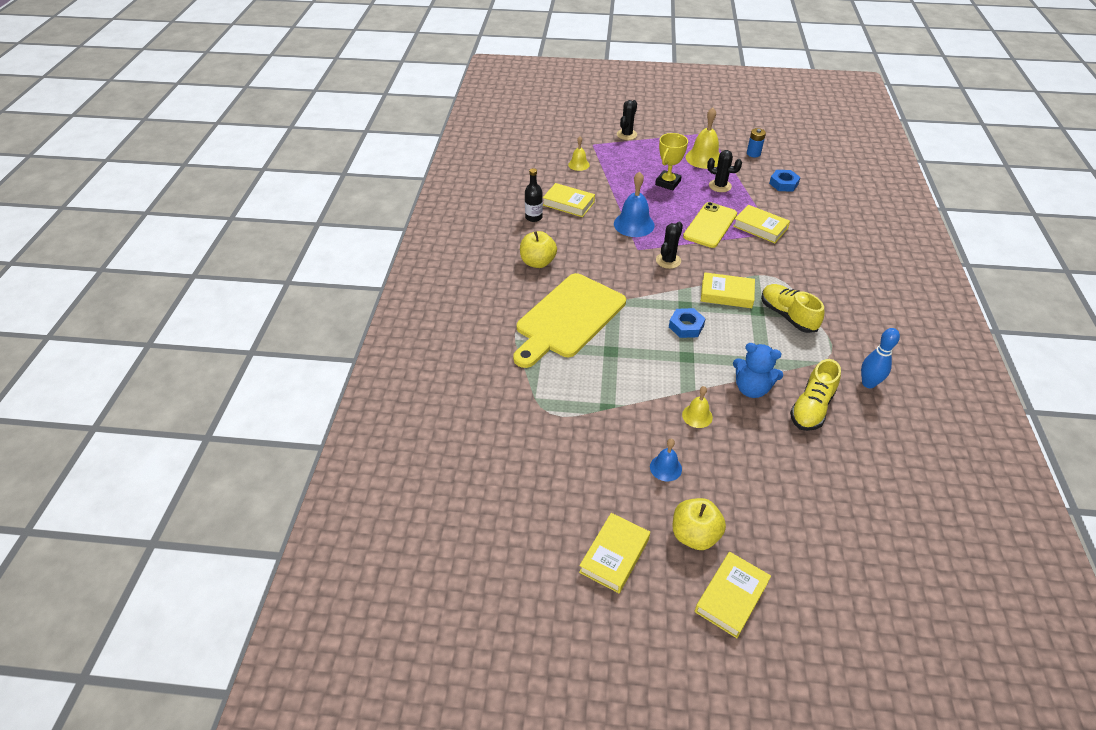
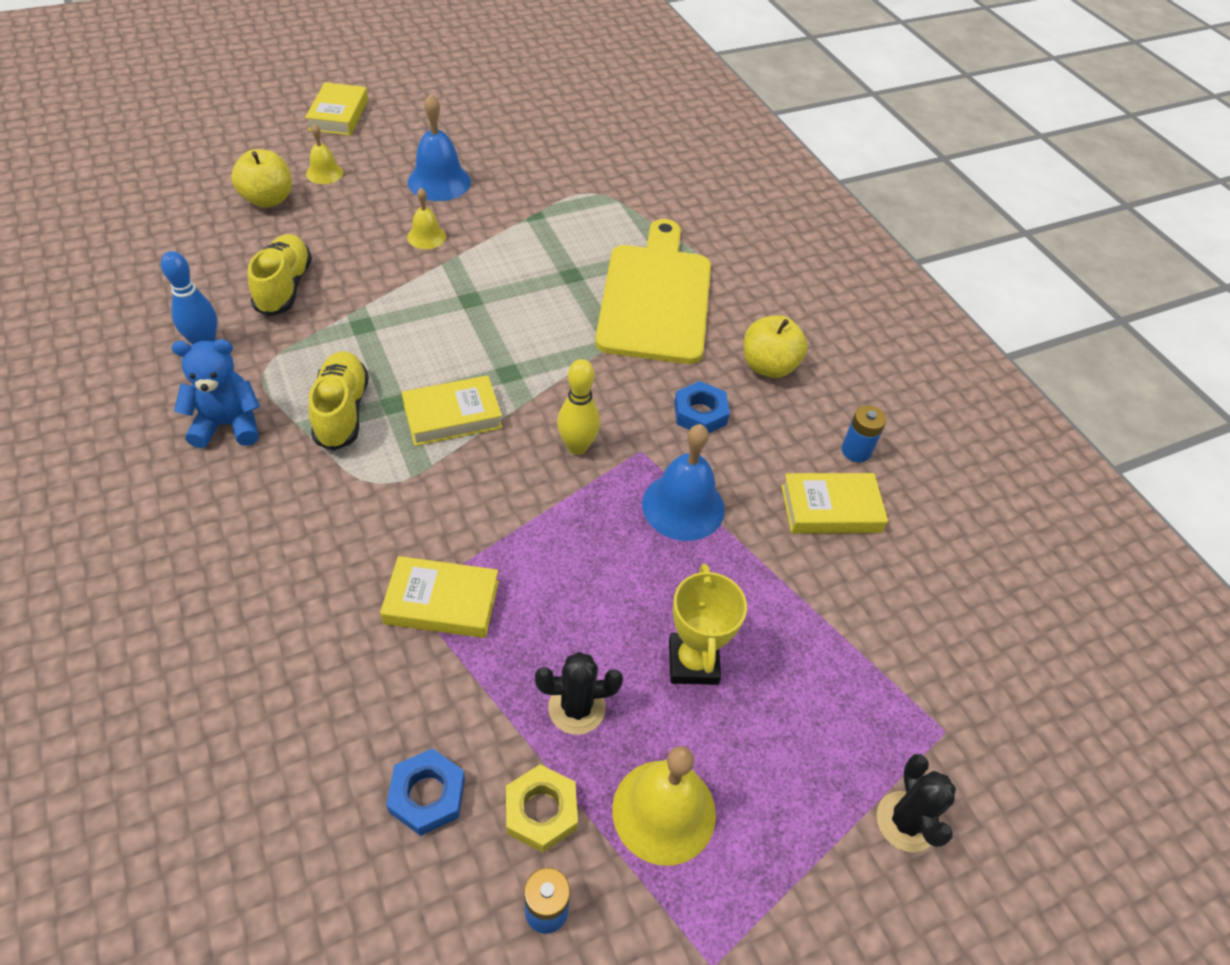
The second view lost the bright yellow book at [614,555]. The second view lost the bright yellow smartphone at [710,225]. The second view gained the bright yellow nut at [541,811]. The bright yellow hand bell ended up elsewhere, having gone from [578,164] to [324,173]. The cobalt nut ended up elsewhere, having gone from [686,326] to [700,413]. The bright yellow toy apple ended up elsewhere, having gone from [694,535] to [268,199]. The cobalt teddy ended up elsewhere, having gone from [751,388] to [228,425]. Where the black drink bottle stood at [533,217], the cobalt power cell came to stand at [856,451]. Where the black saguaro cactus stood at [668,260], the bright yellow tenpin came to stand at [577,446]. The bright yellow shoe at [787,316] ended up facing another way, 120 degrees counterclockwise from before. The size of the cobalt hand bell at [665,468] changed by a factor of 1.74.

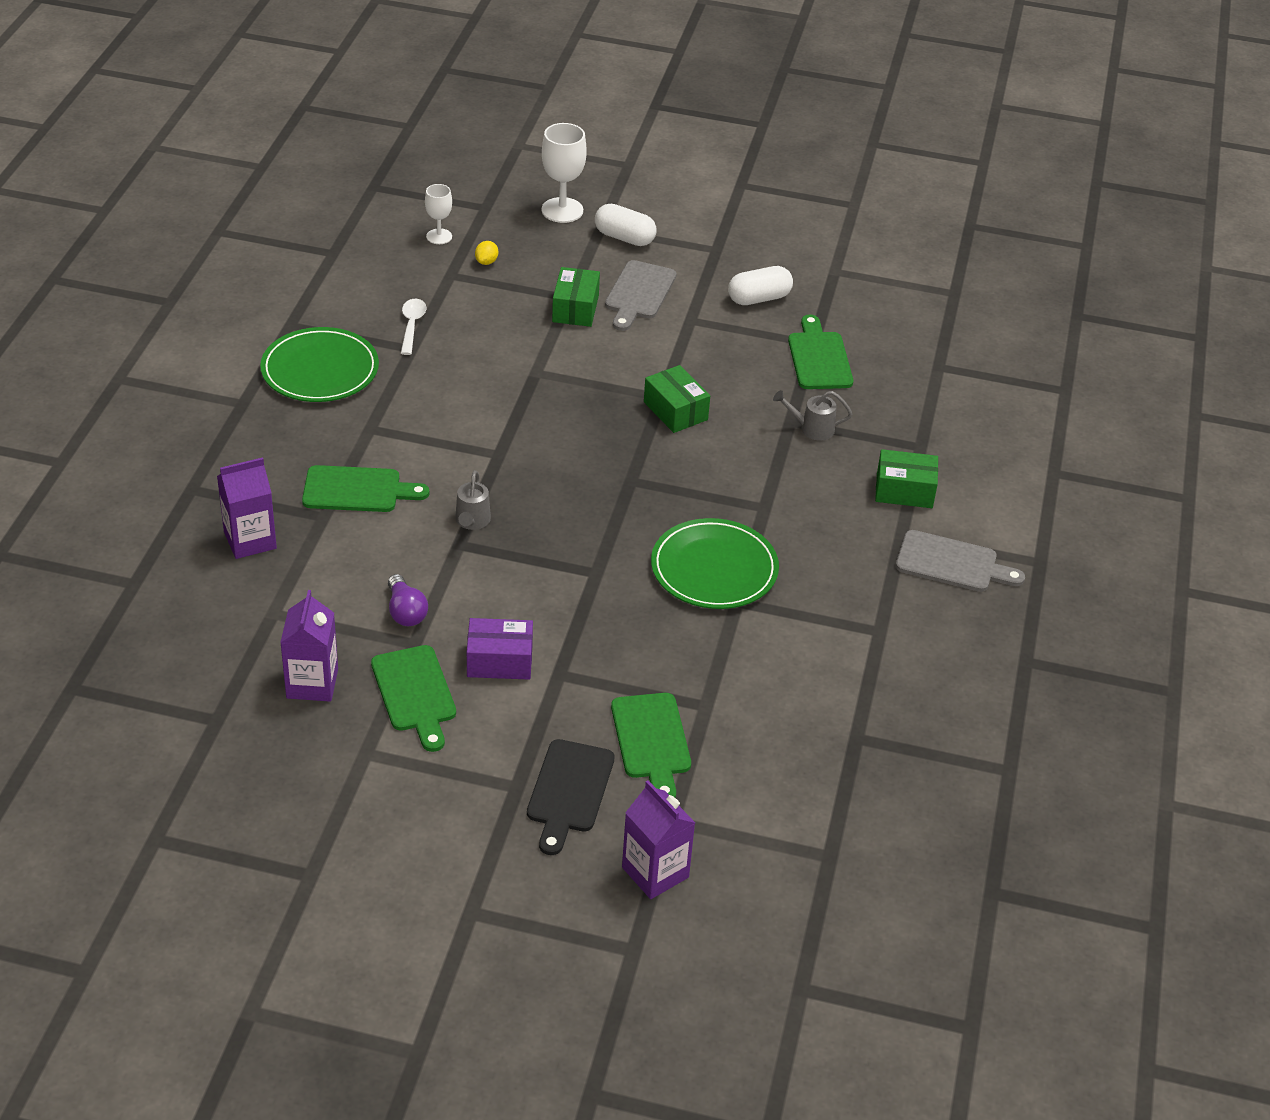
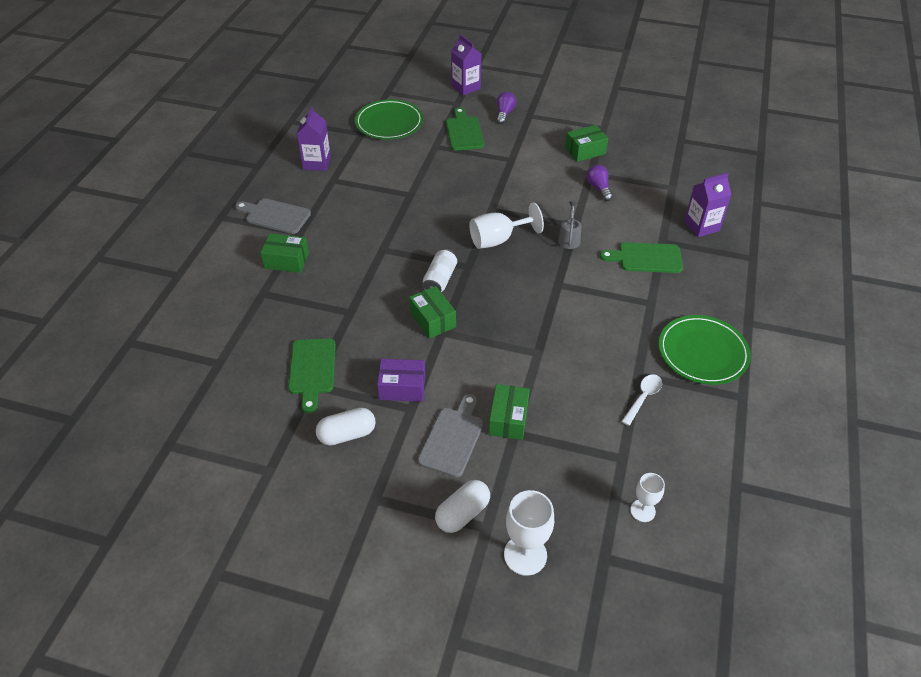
The second view lost the bright yellow toy lemon at [486,262]. The second view lost the grey watering pot at [811,429]. The second view gained the white soda can at [440,280]. The second view gained the white chalice at [498,240]. The purple milk carton ended up elsewhere, having gone from [312,683] to [317,163]. The purple package ended up elsewhere, having gone from [499,661] to [402,387]. The leaf-green dinner plate ended up elsewhere, having gone from [714,569] to [389,123]. Where the leaf-green bread board stood at [414,693], the leaf-green package came to stand at [585,151]. Where the black bread board stood at [569,791], the purple lightbulb came to stand at [504,113]. The white teaspoon at [412,325] ended up facing another way, 150 degrees counterclockwise from before. The white pill at [624,238] ended up facing another way, 75 degrees counterclockwise from before.

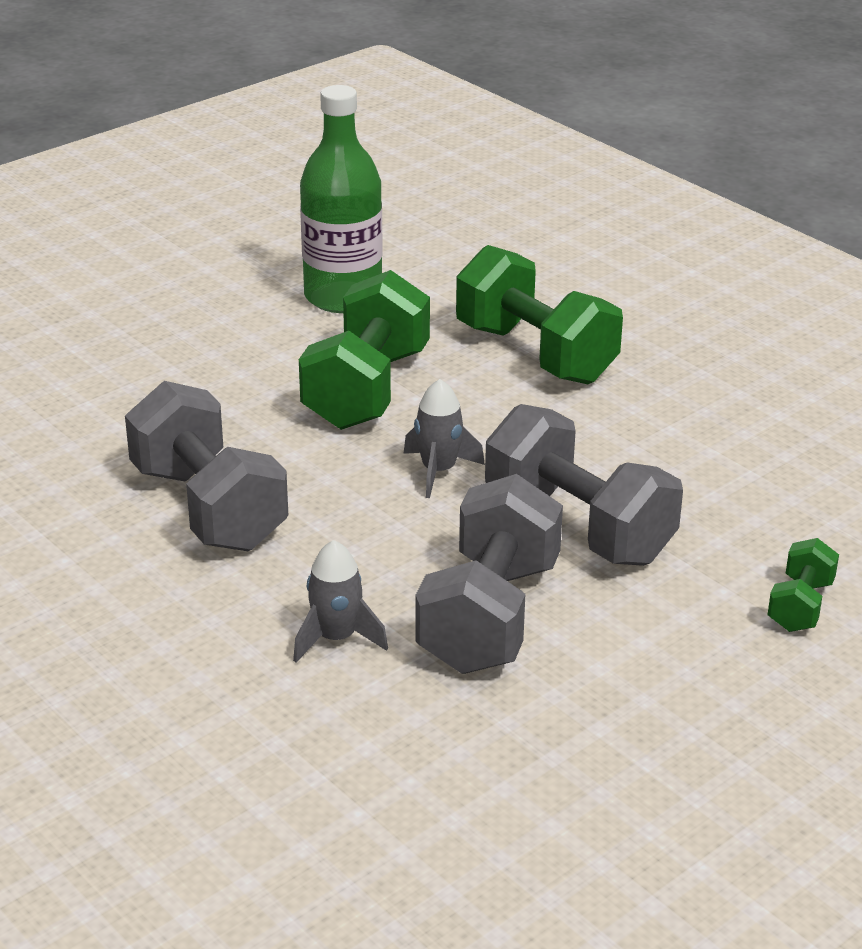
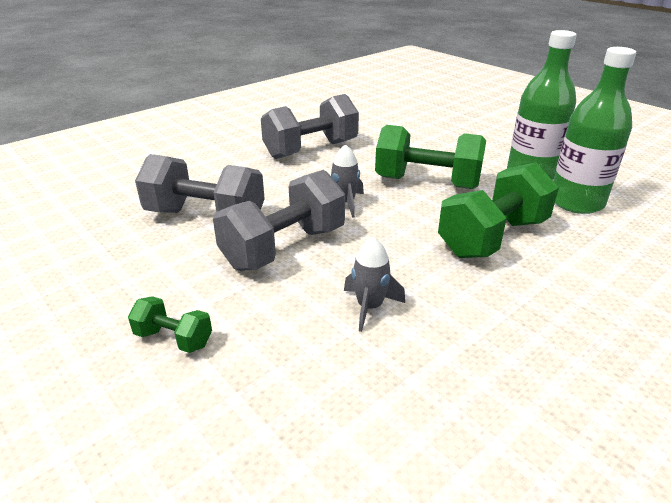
The second view gained the leaf-green drink bottle at [576,202]. The grey rocket ended up elsewhere, having gone from [336,638] to [369,307].

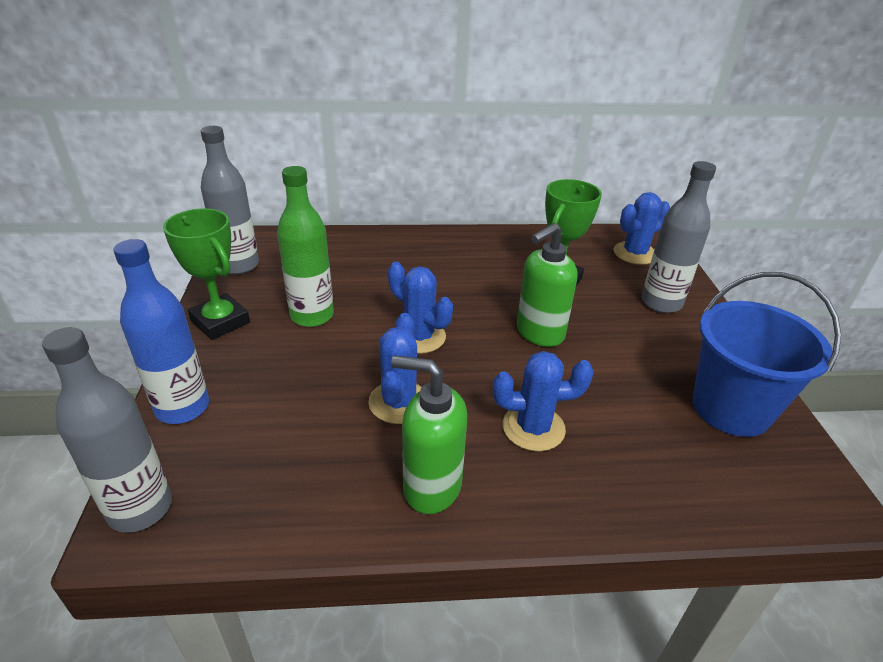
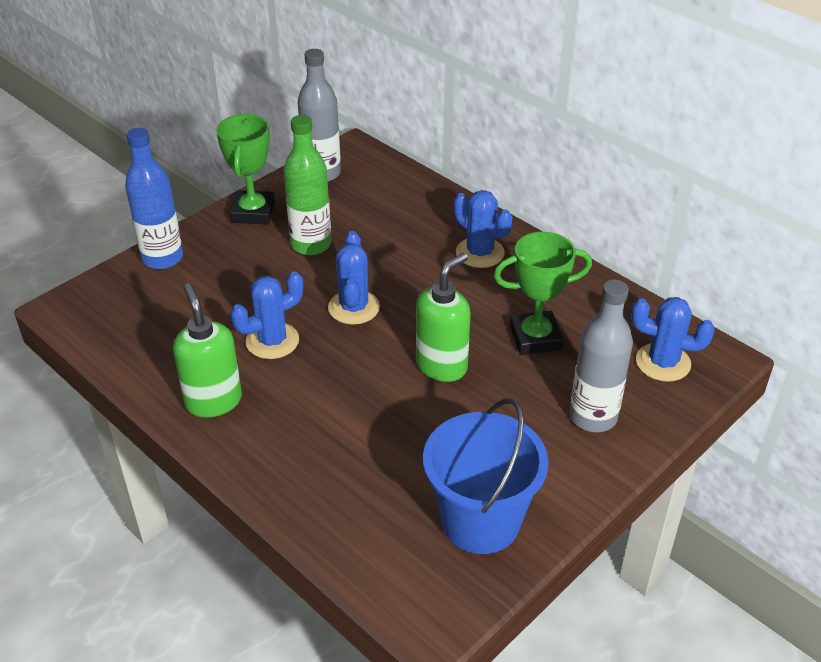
The second view lost the grey drink bottle at [140,508]. The cobalt saguaro cactus ended up elsewhere, having gone from [533,428] to [480,253]. The leaf-green soap pump at [539,333] ended up facing another way, 120 degrees clockwise from before.

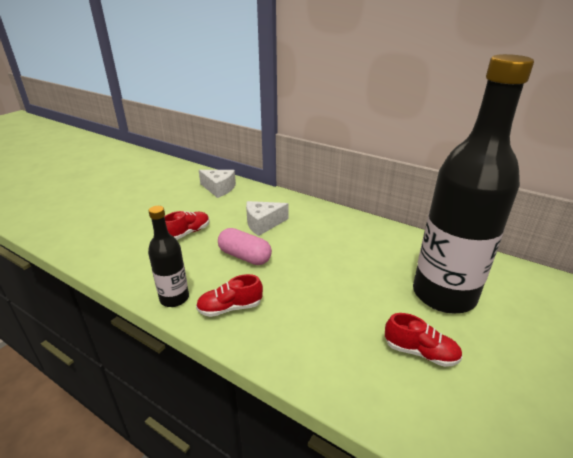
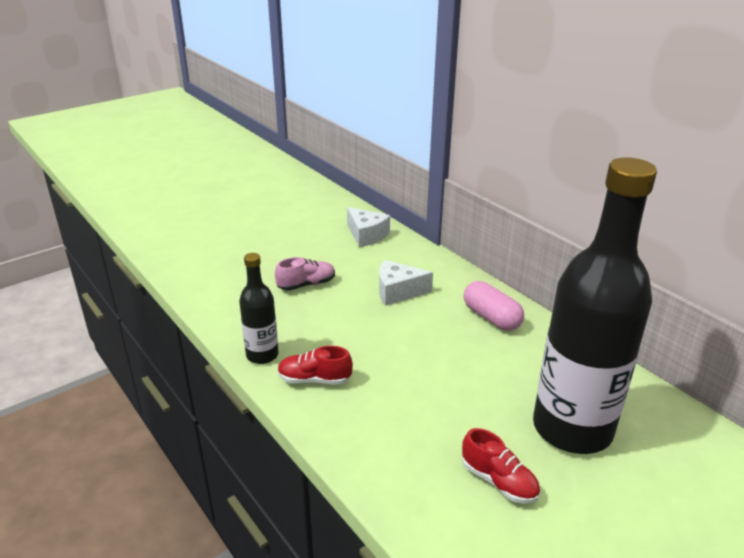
The rose-pink pill ended up elsewhere, having gone from [245,256] to [491,317]. What was the scarlet shoe at [188,233] turned into the rose-pink shoe at [306,284].

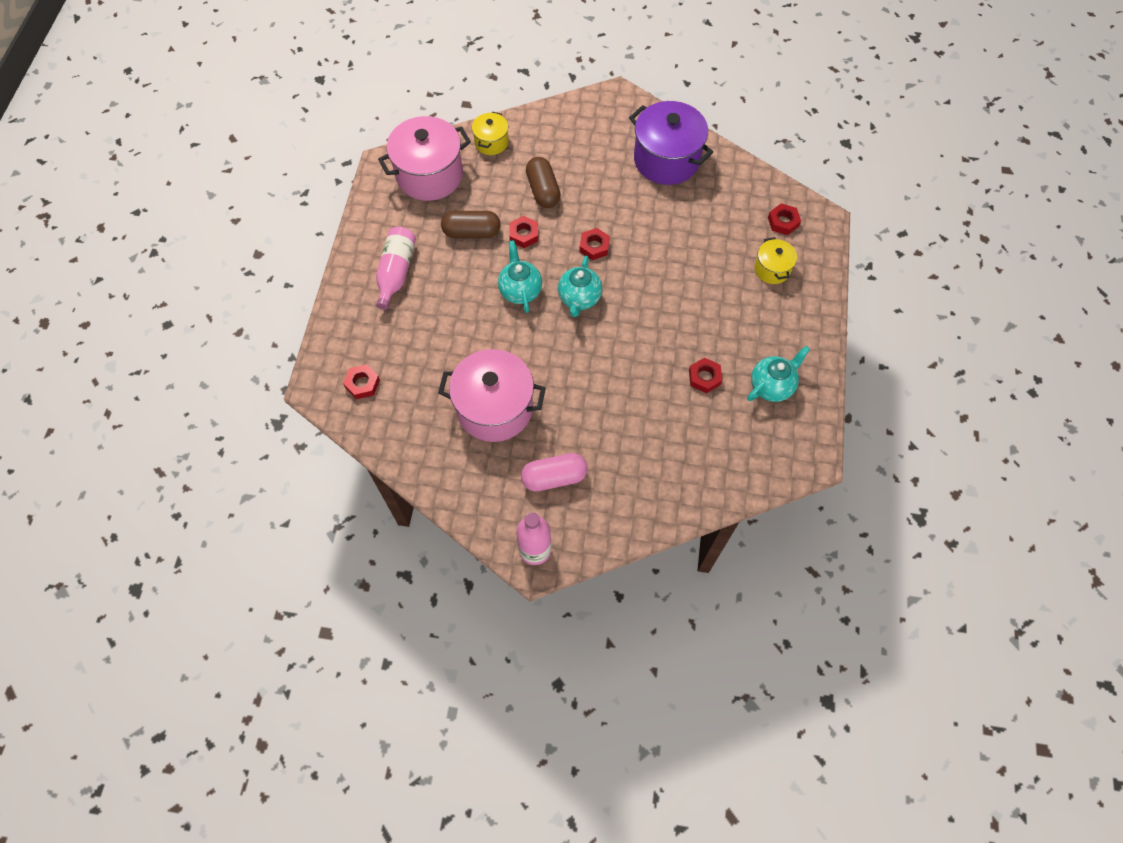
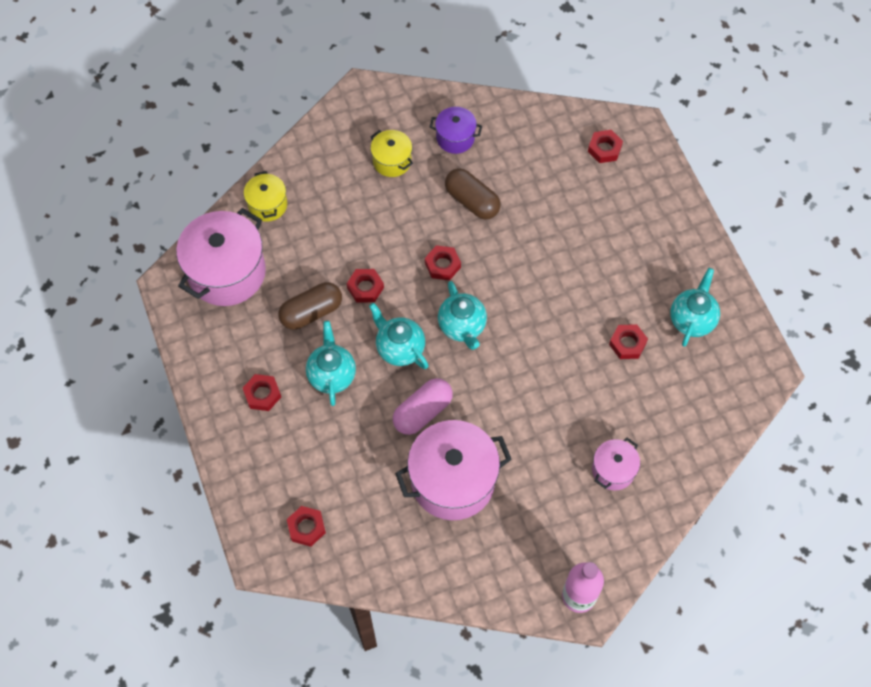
The second view gained the aqua teapot at [332,375]. The second view gained the rose-pink stockpot at [613,470]. The rose-pink pill ended up elsewhere, having gone from [554,477] to [422,412]. The russet pill ended up elsewhere, having gone from [543,190] to [472,201]. The bright yellow stockpot ended up elsewhere, having gone from [772,269] to [392,161]. Where the rose-pink drink bottle stood at [396,272], the scarlet nut came to stand at [262,394]. The size of the purple stockpot at [666,160] changed by a factor of 0.52.

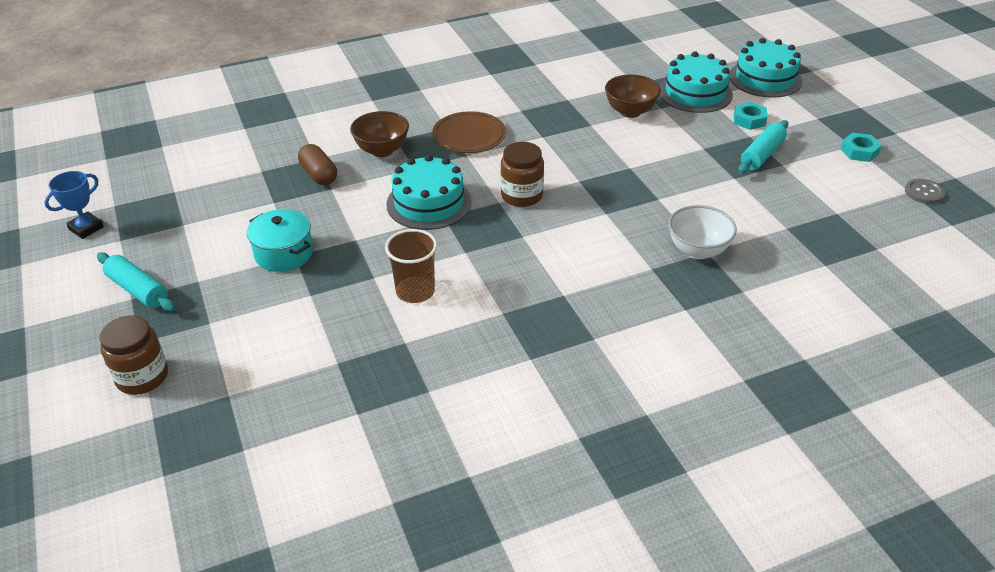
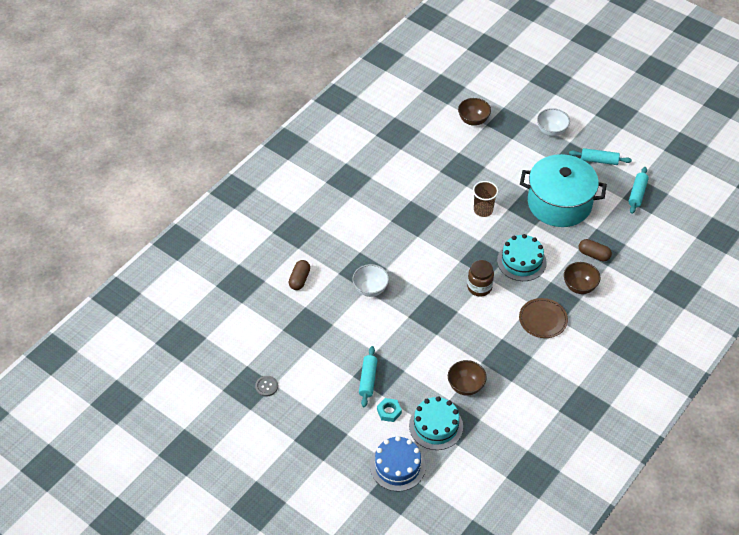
The second view lost the cobalt prize cup at [86,228]. The second view lost the aqua nut at [859,151]. The second view gained the russet pill at [299,279]. The second view gained the russet deep dish at [473,120]. The second view gained the aqua pastry roller at [637,194]. Where the russet preserve jar stood at [142,377], the white deep dish came to stand at [551,131]. What was the aqua gateau at [765,78] turned into the cobalt gateau at [397,466]. The size of the aqua stockpot at [284,253] changed by a factor of 2.10.

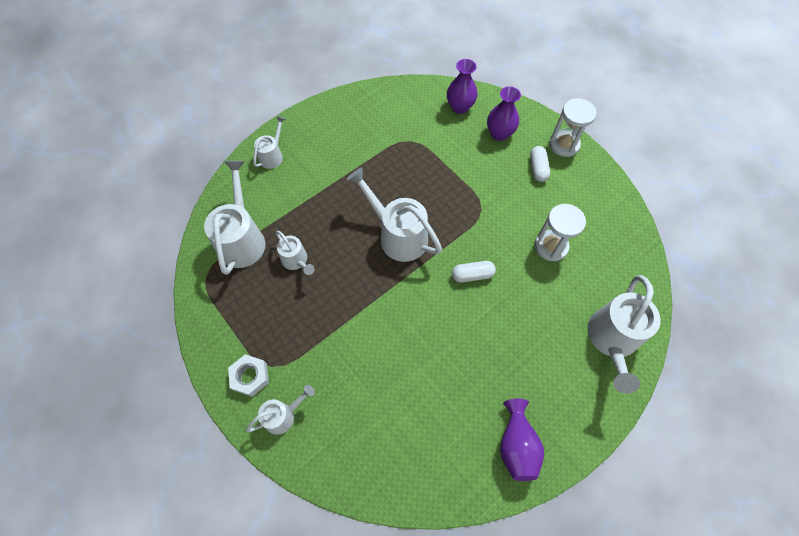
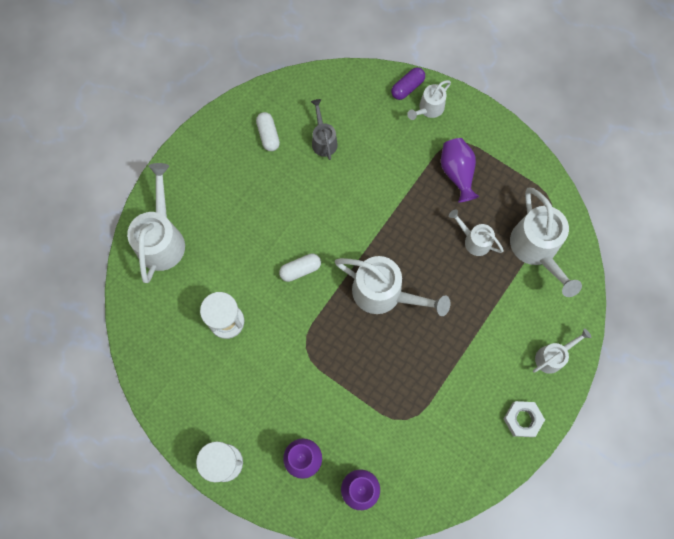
The second view gained the grey watering pot at [323,140]. The second view gained the purple pill at [407,87]. The white nut ended up elsewhere, having gone from [250,376] to [522,419]. The purple flower vase ended up elsewhere, having gone from [516,445] to [457,173]. The white pill ended up elsewhere, having gone from [538,168] to [268,135]. The white watering pot at [273,155] ended up facing another way, 135 degrees counterclockwise from before.

